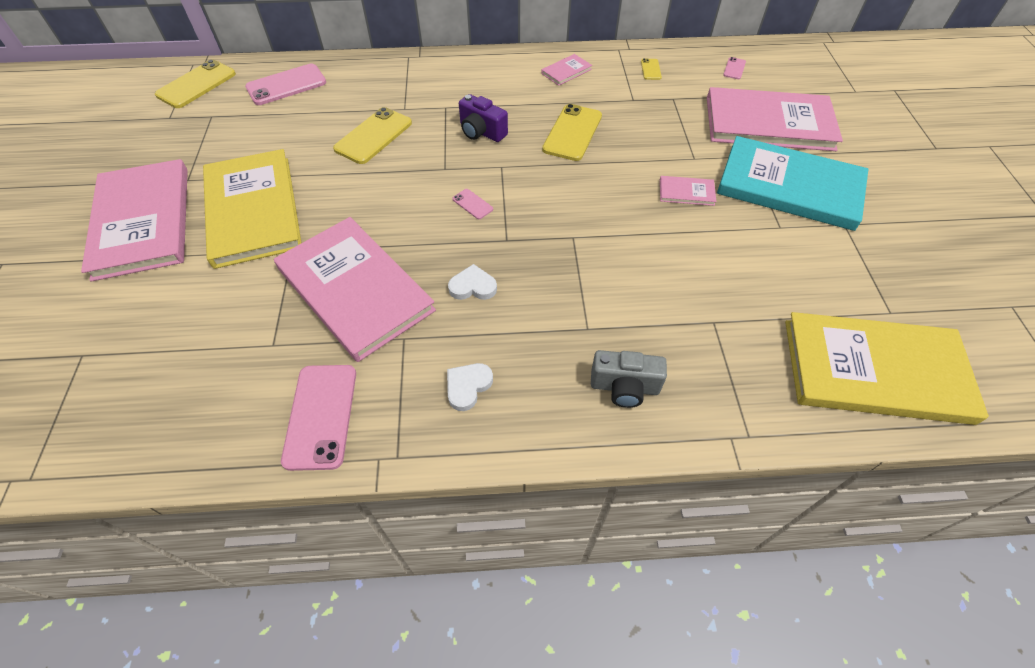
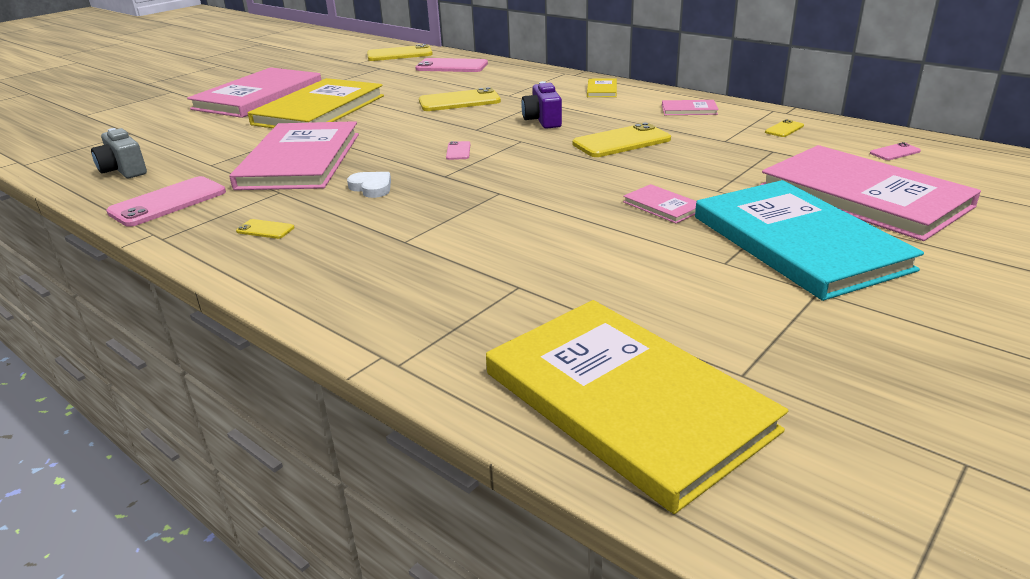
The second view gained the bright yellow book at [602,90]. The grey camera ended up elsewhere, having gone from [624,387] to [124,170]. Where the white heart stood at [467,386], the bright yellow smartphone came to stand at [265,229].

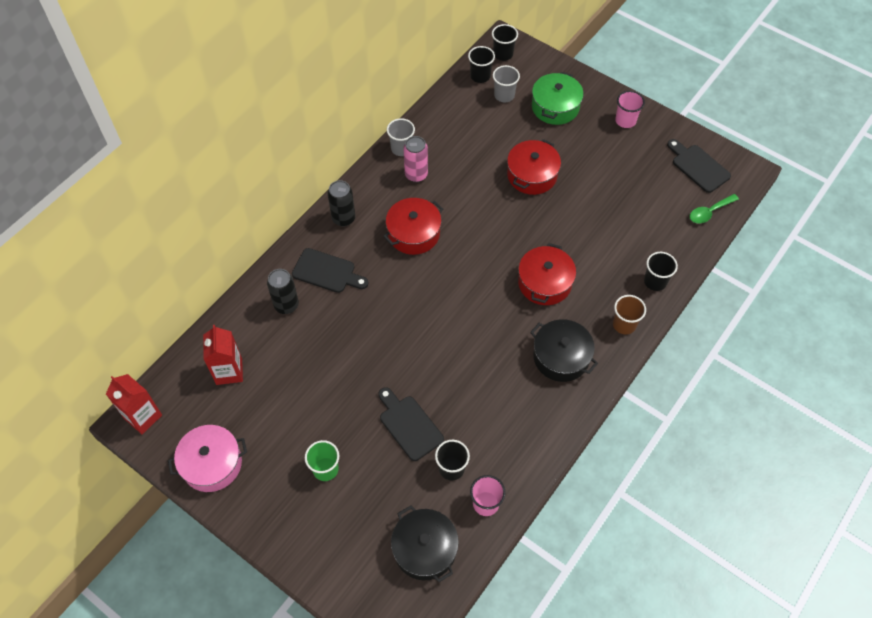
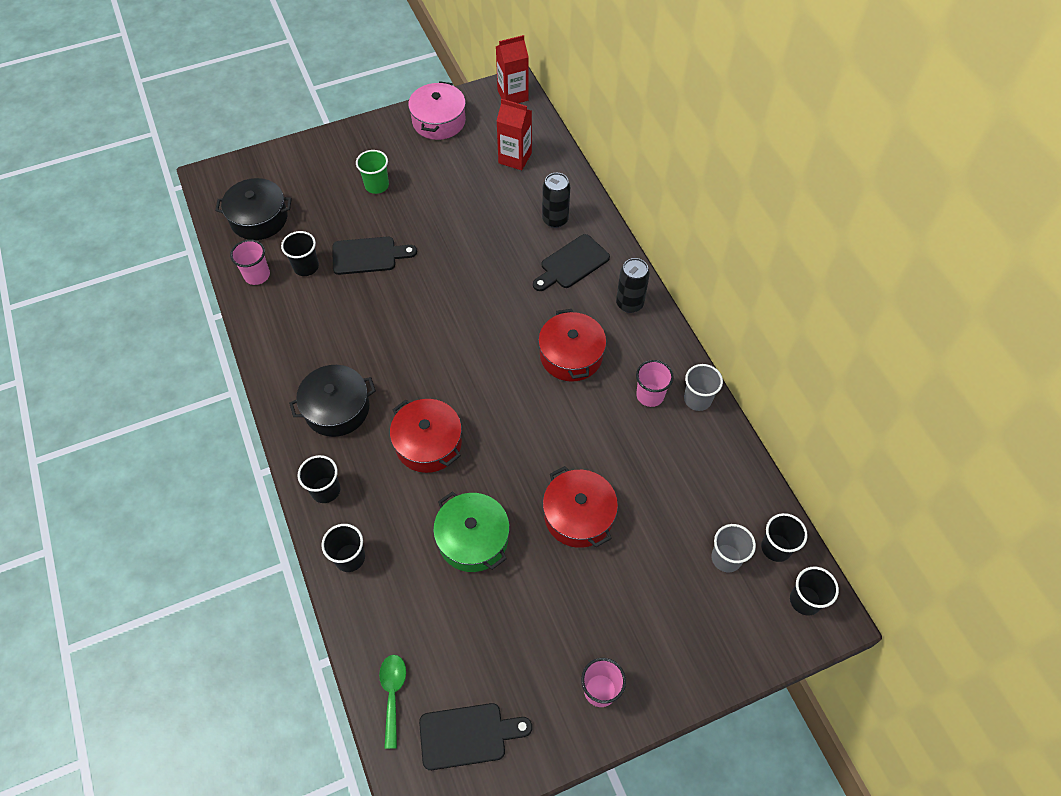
The leaf-green stockpot ended up elsewhere, having gone from [555,107] to [473,539]. Where the rose-pink soda can stood at [416,175], the rose-pink beaker came to stand at [650,395]. What was the russet beaker at [624,324] turned into the black beaker at [325,490].

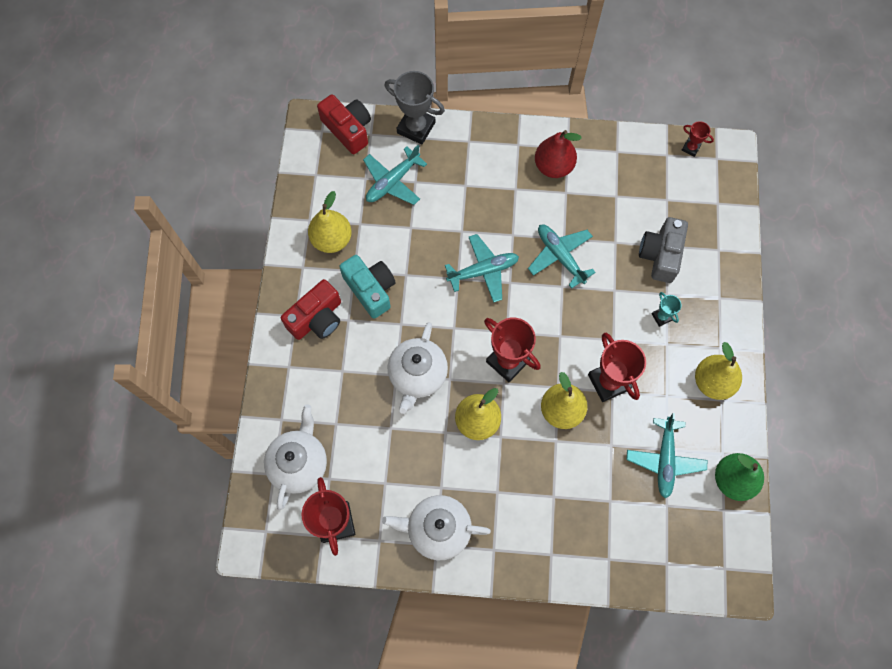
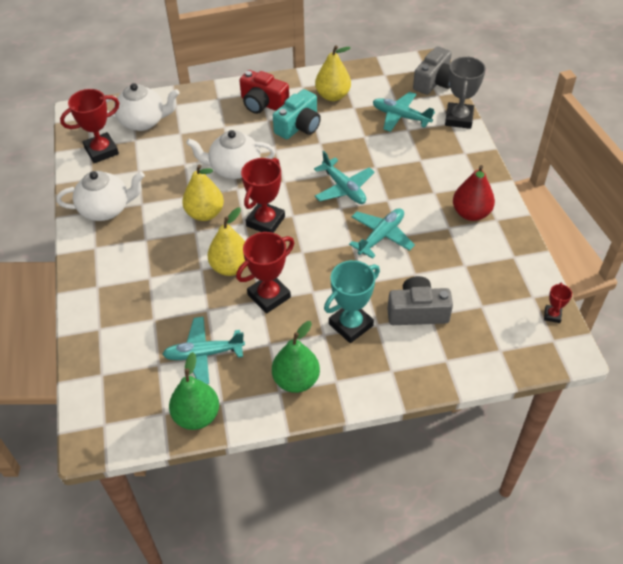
What was the scarlet camera at [348,129] turned into the grey camera at [434,82]. What was the bright yellow pear at [712,382] turned into the leaf-green pear at [296,380]. The white teapot at [437,529] ended up facing another way, 90 degrees clockwise from before. The size of the aqua prize cup at [661,317] changed by a factor of 2.00.

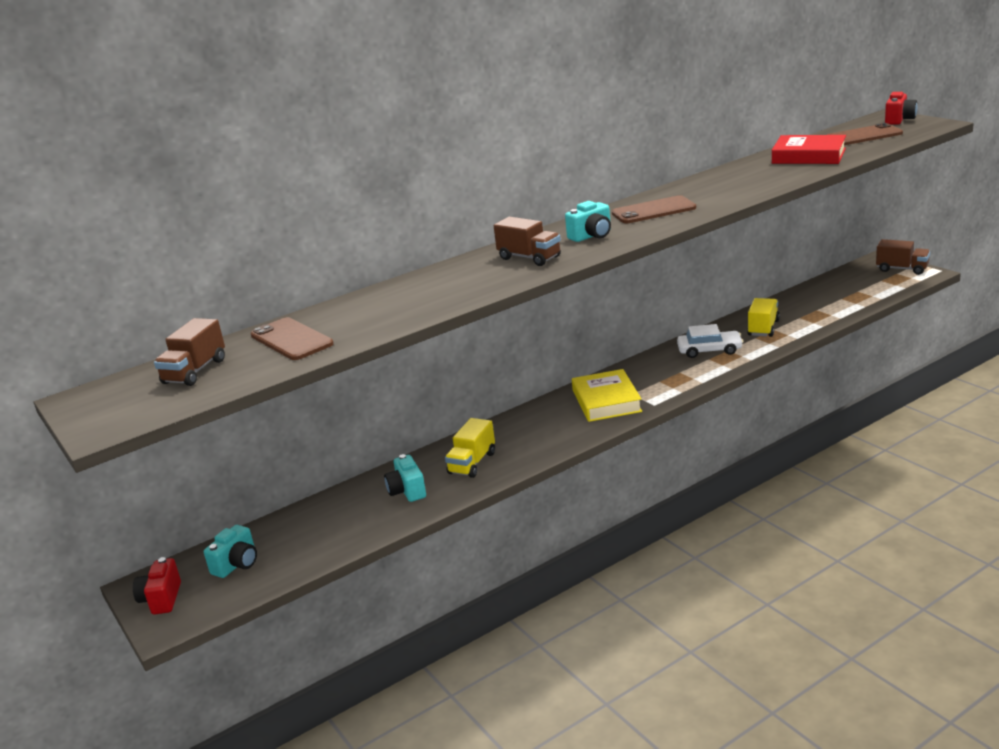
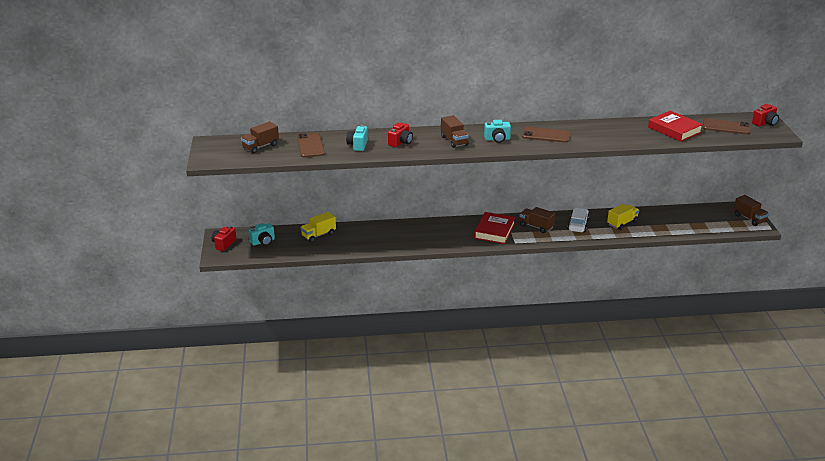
The second view gained the scarlet camera at [400,142]. The second view gained the russet lorry at [536,226]. The aqua camera ended up elsewhere, having gone from [407,491] to [358,145]. The bright yellow lorry ended up elsewhere, having gone from [472,463] to [318,235]. What was the bright yellow book at [606,401] turned into the scarlet book at [494,231]. The white automobile at [709,350] ended up facing another way, 105 degrees counterclockwise from before.

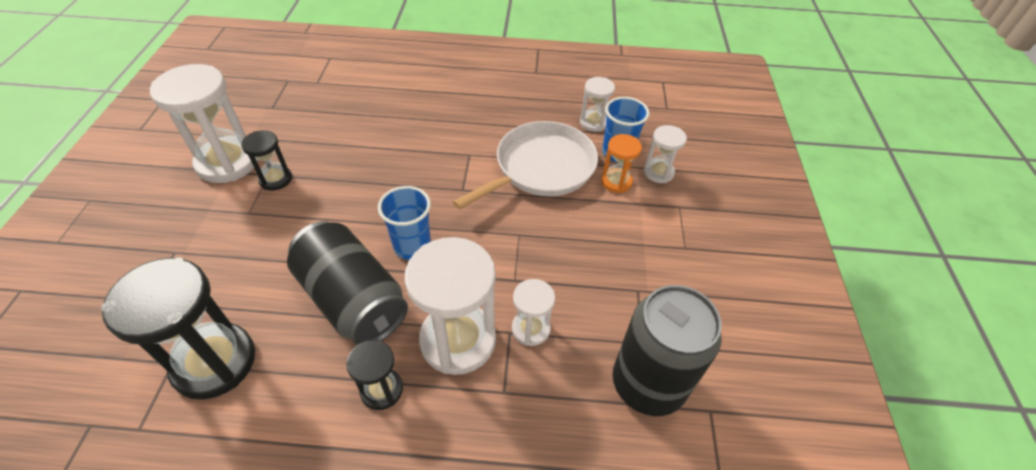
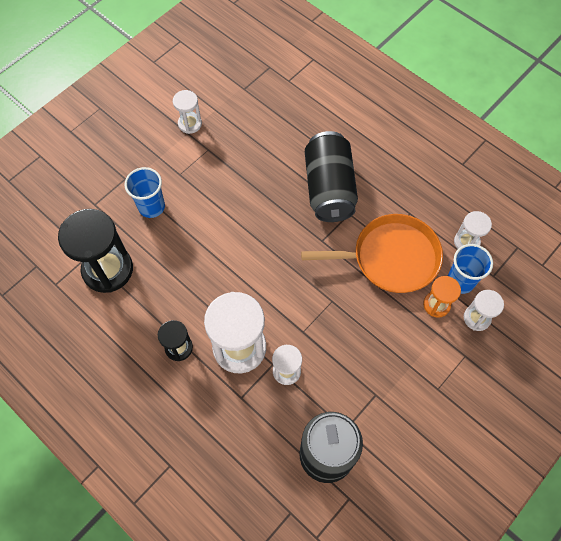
The second view lost the black sand timer at [276,179]. The black soda can ended up elsewhere, having gone from [353,299] to [329,188]. The cobalt beaker ended up elsewhere, having gone from [412,246] to [151,207]. What was the white pan at [541,168] turned into the orange-coloured pan at [390,258]. The size of the white sand timer at [227,162] changed by a factor of 0.52.

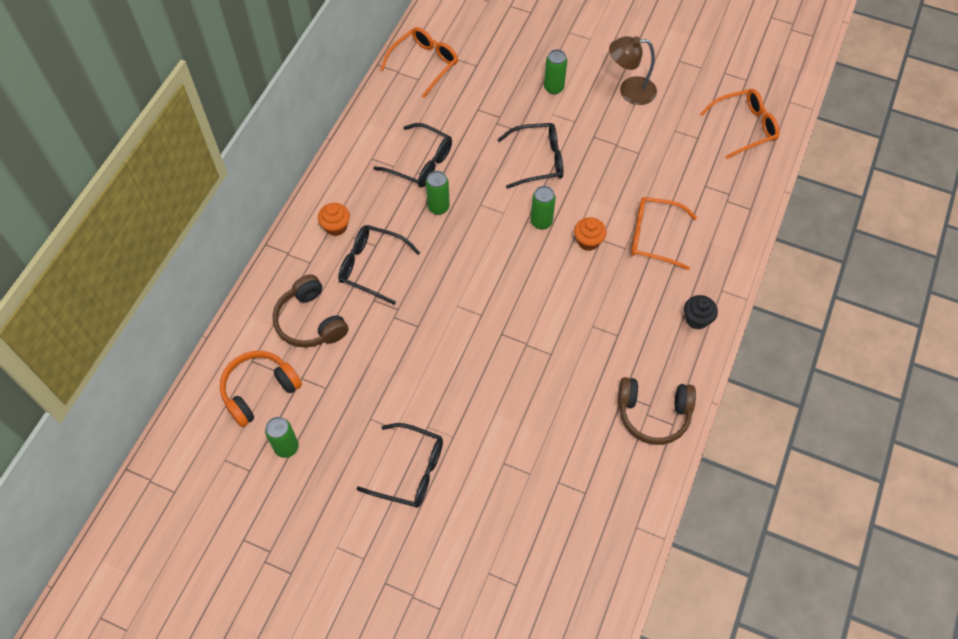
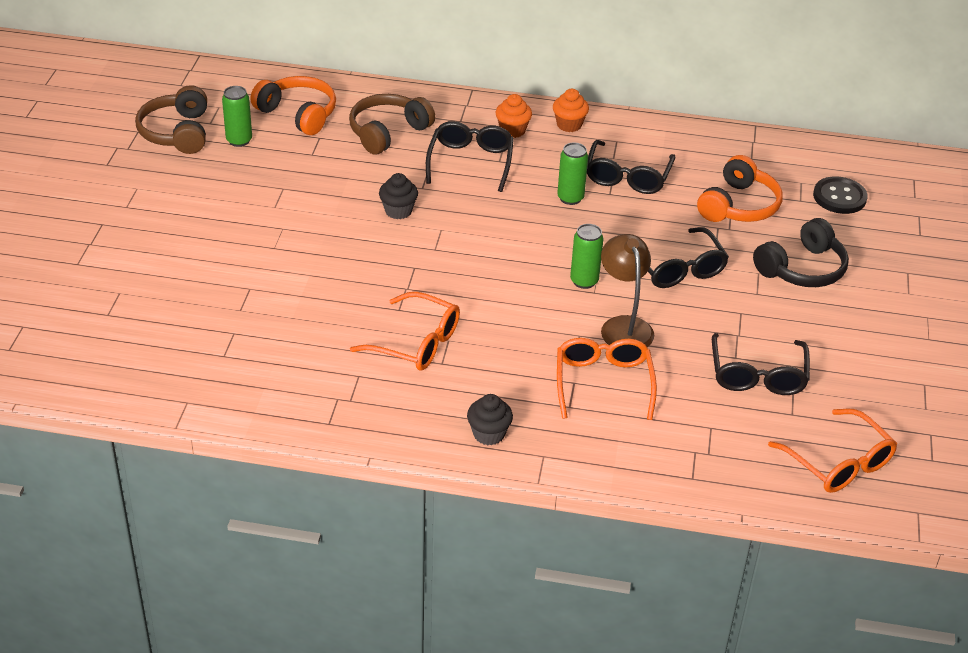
The second view gained the black fairy cake at [398,211]. The second view gained the orange-coloured over-ear headphones at [738,206]. The second view gained the black shirt button at [839,197]. The black eyeglasses ended up elsewhere, having gone from [410,471] to [757,375]. The orange-coloured eyeglasses ended up elsewhere, having gone from [424,64] to [416,343]. The orange-coloured fairy cake ended up elsewhere, having gone from [588,241] to [569,125]. The russet reading lamp ended up elsewhere, having gone from [629,91] to [624,326]. The russet over-ear headphones ended up elsewhere, having gone from [653,414] to [177,133]. Where the leaf-green soda can stood at [553,88], the black over-ear headphones came to stand at [802,269].

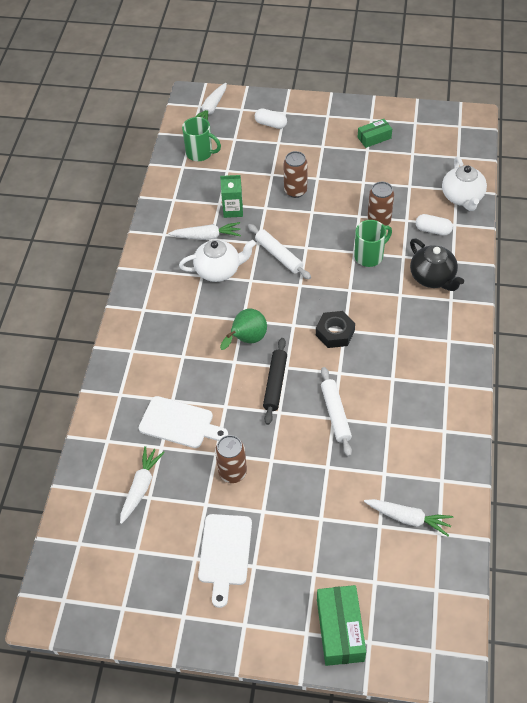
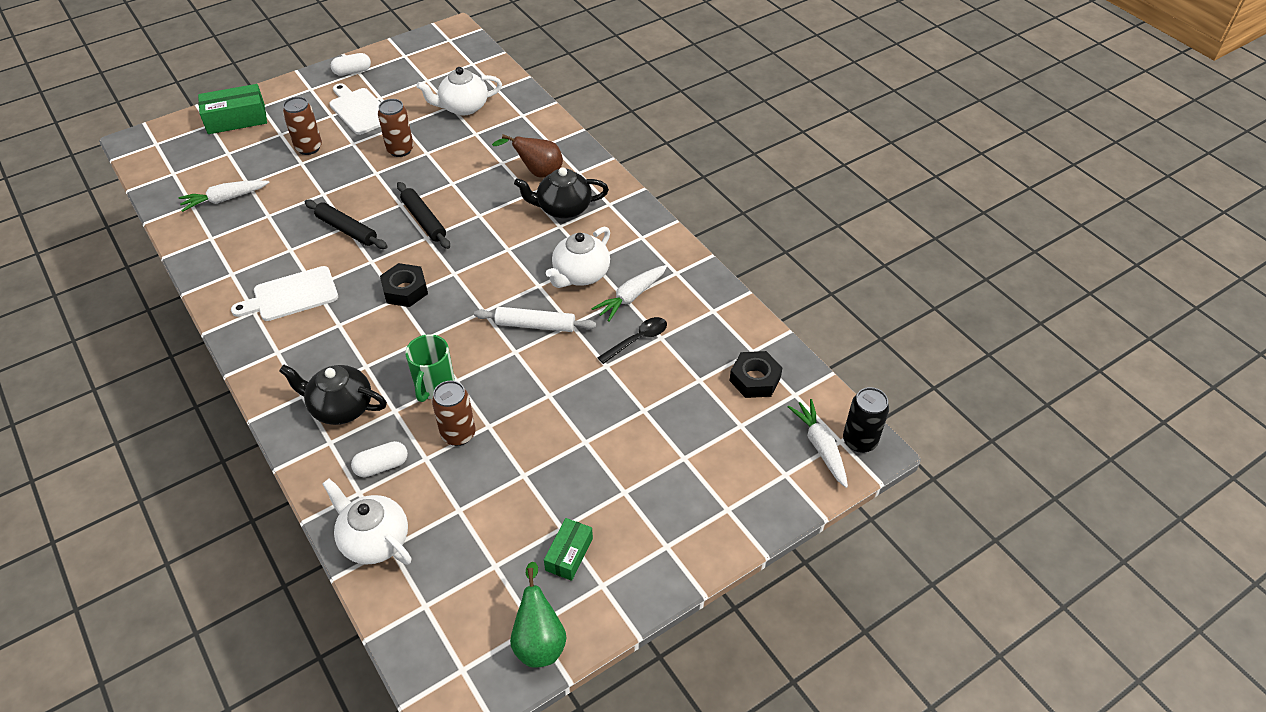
The second view gained the russet pear at [538,172]. The second view gained the black teapot at [563,208]. The second view gained the black soda can at [859,441]. The white bread board ended up elsewhere, having gone from [179,423] to [291,295]. The leaf-green pear ended up elsewhere, having gone from [247,340] to [539,640]. The white pill ended up elsewhere, having gone from [271,124] to [352,71]. The russet soda can ended up elsewhere, having gone from [295,191] to [309,148]. Where the white toy carrot stood at [141,487], the white teapot came to stand at [463,107]. Where the leaf-green coffee mug stood at [200,153], the black nut came to stand at [755,379]. Where the leaf-green milk carton stood at [233,210], the black teaspoon came to stand at [637,340]. What was the white pastry roller at [335,414] turned into the black pastry roller at [347,230]. The leaf-green package at [340,630] ended up facing another way, 60 degrees counterclockwise from before.

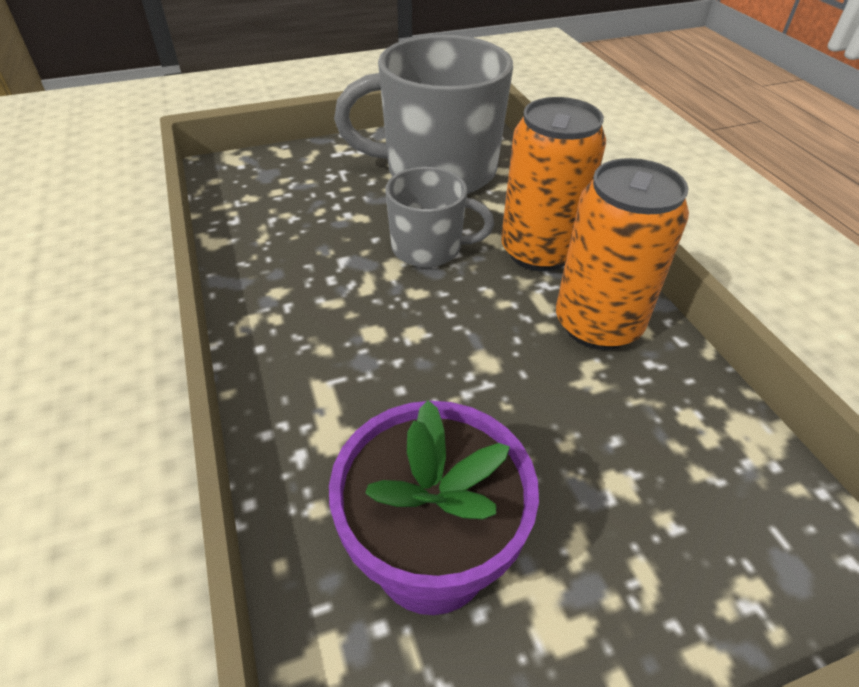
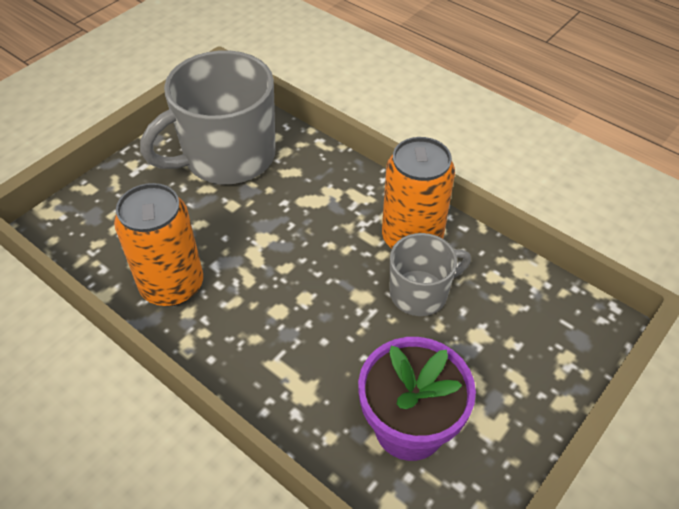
The grey coffee mug ended up elsewhere, having gone from [428,248] to [420,293]. The orange-coloured soda can ended up elsewhere, having gone from [539,252] to [172,285].

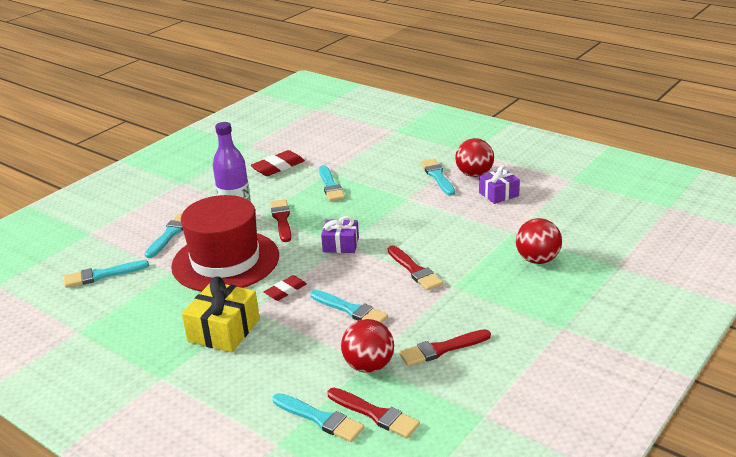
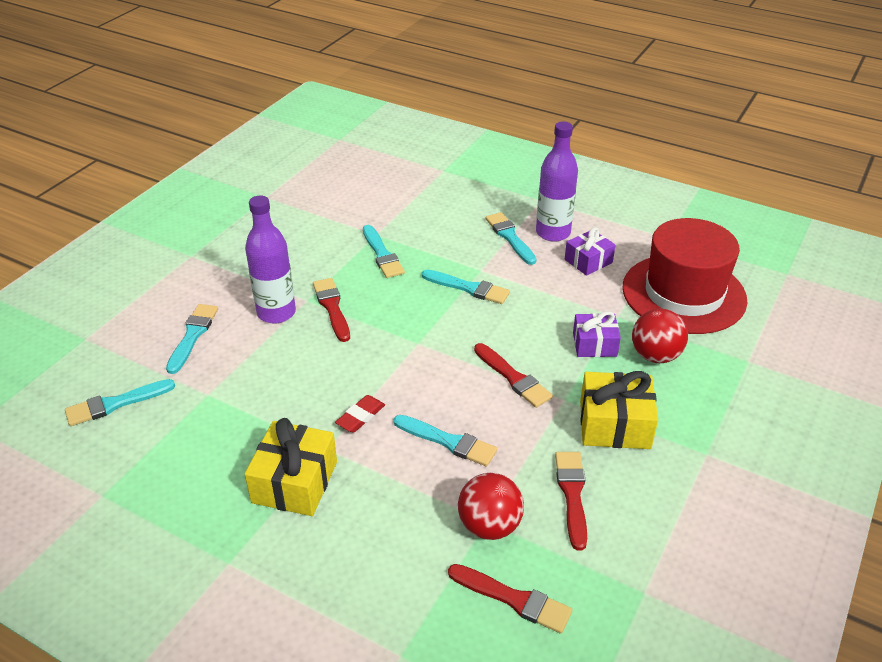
The second view lost the scarlet eraser at [278,167]. The second view gained the bright yellow gift at [614,424]. The scarlet hat ended up elsewhere, having gone from [225,261] to [683,293]. The aqua brush ended up elsewhere, having gone from [320,419] to [468,288]. The purple gift ended up elsewhere, having gone from [341,244] to [594,344]. Where the scarlet play ball stood at [474,174], the purple drink bottle came to stand at [553,233]. The scarlet brush at [441,349] ended up facing another way, 120 degrees clockwise from before.

